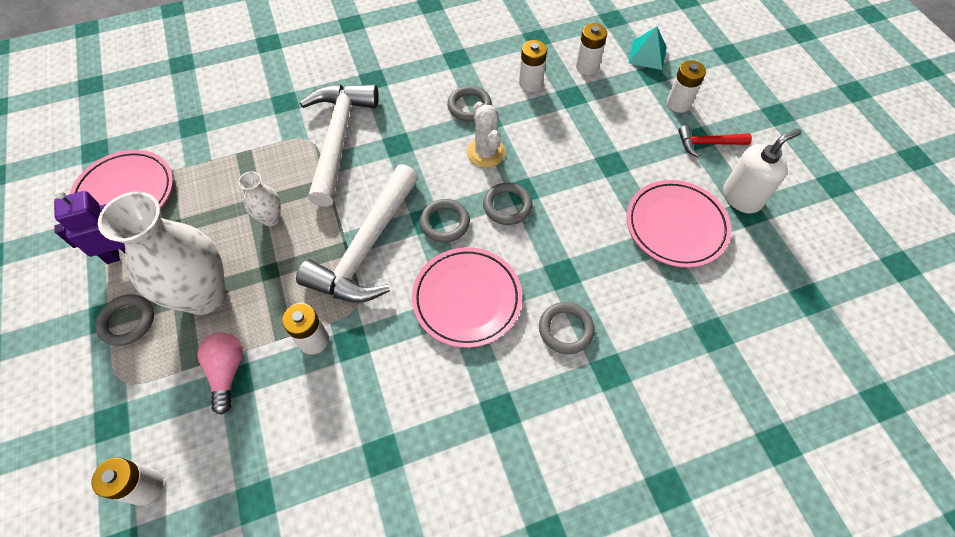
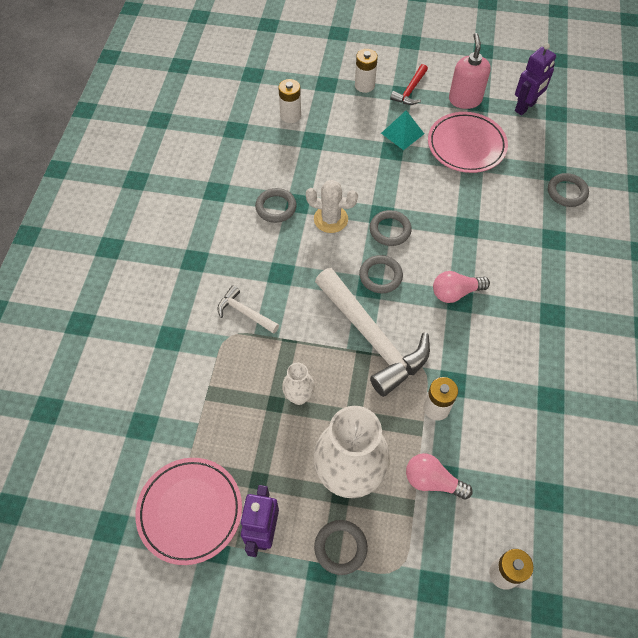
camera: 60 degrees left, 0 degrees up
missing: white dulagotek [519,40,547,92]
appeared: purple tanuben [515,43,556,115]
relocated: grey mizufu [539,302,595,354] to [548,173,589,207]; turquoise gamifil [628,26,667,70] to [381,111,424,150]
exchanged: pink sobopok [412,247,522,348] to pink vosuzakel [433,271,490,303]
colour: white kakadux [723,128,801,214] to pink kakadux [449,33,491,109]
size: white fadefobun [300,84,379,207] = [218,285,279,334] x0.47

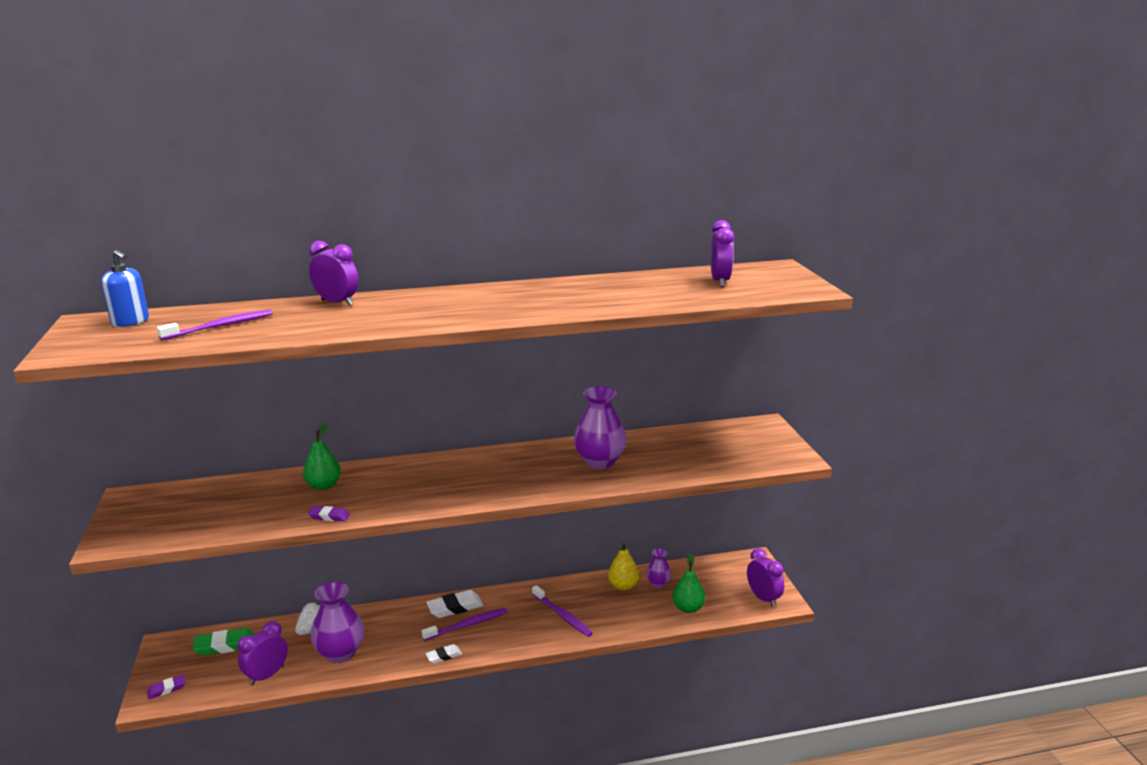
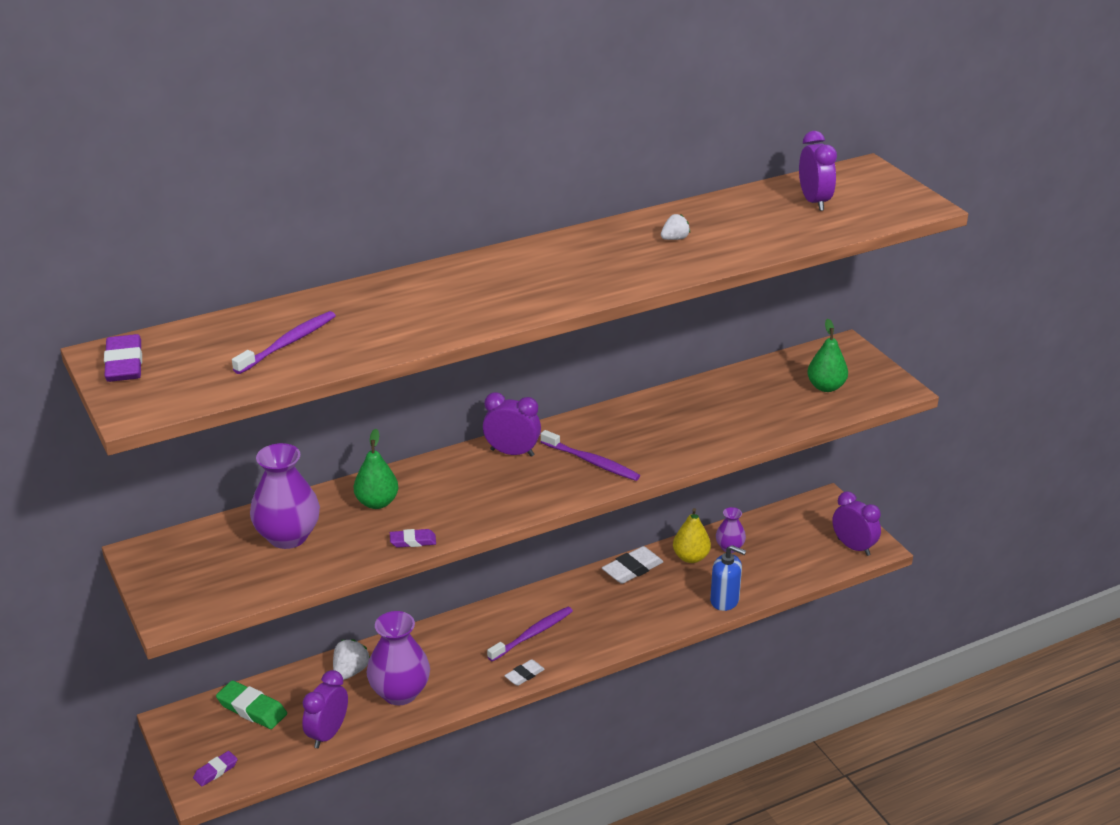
camera: 15 degrees left, 10 degrees up
appeared: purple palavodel [104,334,142,382]; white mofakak [661,214,690,240]
relocated: blue kakadux [101,250,149,327] to [710,545,746,611]; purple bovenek [309,241,359,306] to [483,392,541,457]; white palavodel [426,590,484,618] to [602,546,664,584]; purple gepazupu [532,585,593,637] to [541,430,640,481]; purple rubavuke [574,386,627,469] to [250,443,320,549]; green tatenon [672,553,705,613] to [807,319,848,392]
spun: green palavodel [193,628,255,656] = [216,680,287,729] 60 degrees clockwise

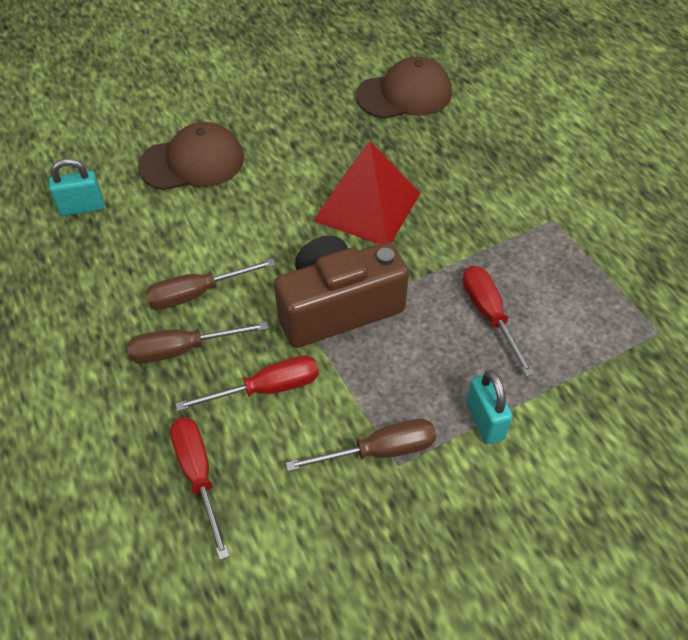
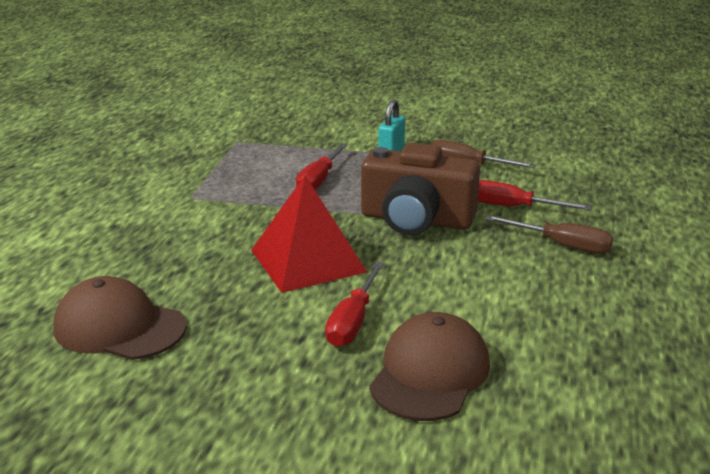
camera: 140 degrees left, 25 degrees down
missing: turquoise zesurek [49,159,104,216]; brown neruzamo [145,259,276,310]
relocated: red neruzamo [170,417,230,560] to [325,262,384,347]
spun: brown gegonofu [138,122,244,190] = [369,312,490,421] 90 degrees clockwise

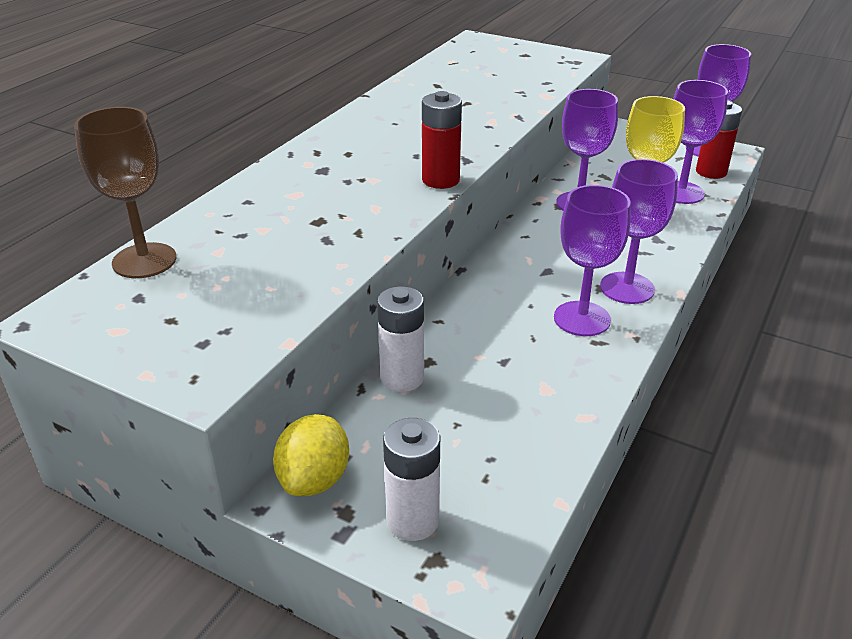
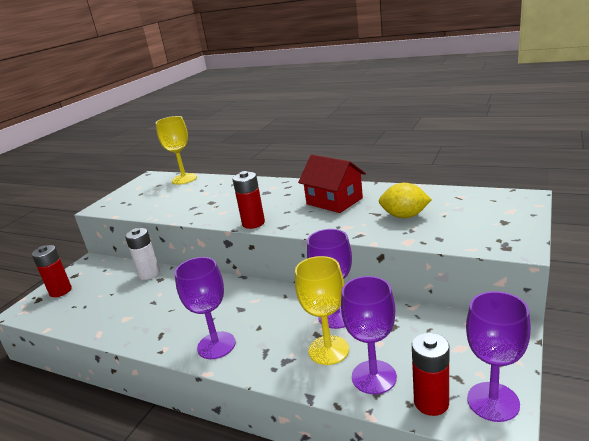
camera: 90 degrees right, 10 degrees down
missing: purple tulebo [554,185,631,336]
appeared: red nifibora [298,155,366,213]
relocated: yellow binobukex [273,414,349,496] to [379,183,432,218]
colour: brown tulebo [74,107,176,278] to yellow tulebo [156,116,197,185]; white dulagotek [383,418,440,541] to red dulagotek [32,245,72,297]

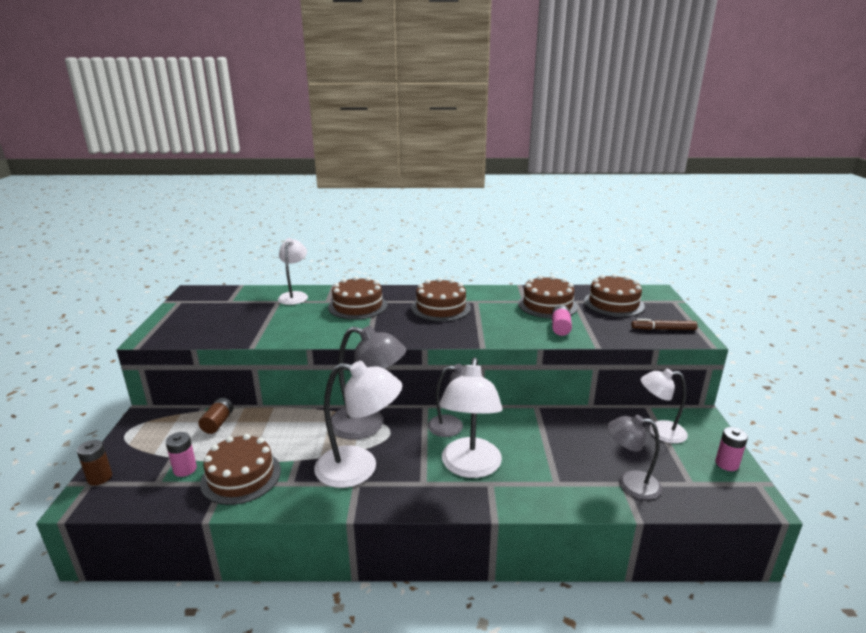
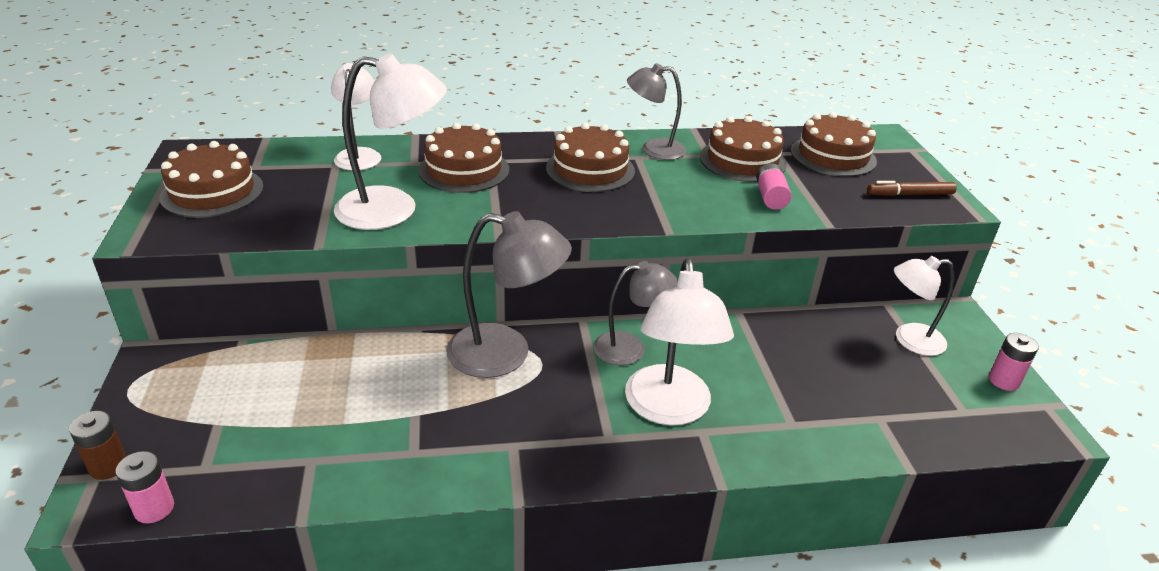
camera: 10 degrees left, 10 degrees up
missing: brown dulagotek [198,398,233,434]
relocated: pink dulagotek [165,432,197,477] to [116,451,174,523]; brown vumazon [200,434,281,505] to [159,141,264,218]; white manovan [314,361,402,488] to [334,53,447,230]; grey manovan [607,415,662,500] to [627,63,686,160]

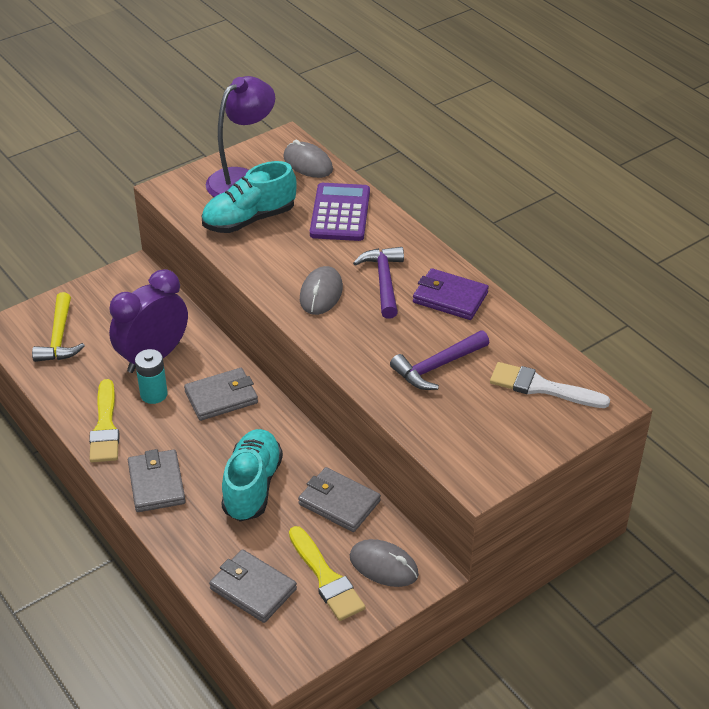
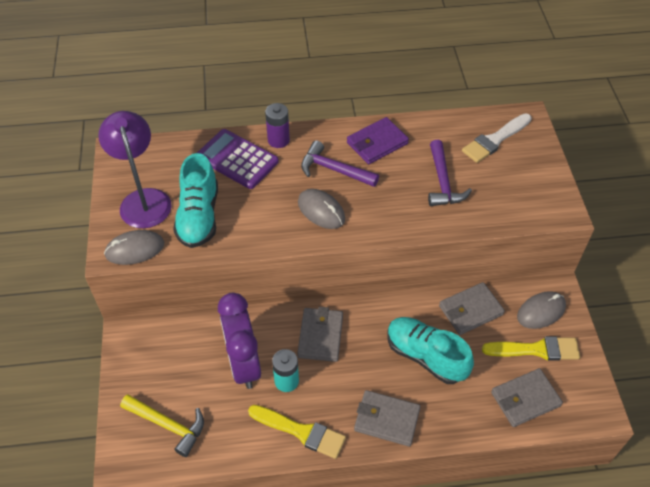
camera: 60 degrees left, 10 degrees up
appeared: purple dulagotek [265,103,290,148]
relocated: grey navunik [283,140,333,178] to [104,230,164,265]

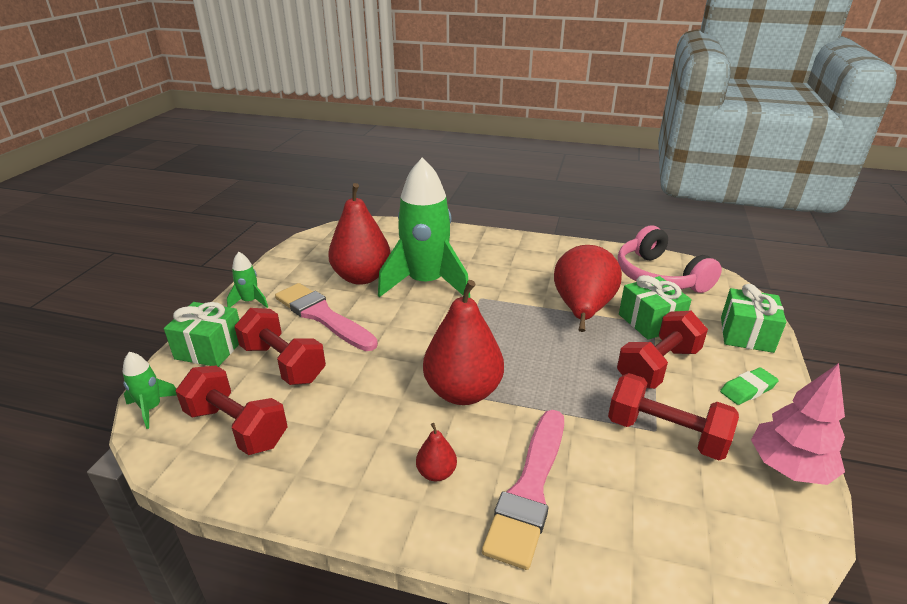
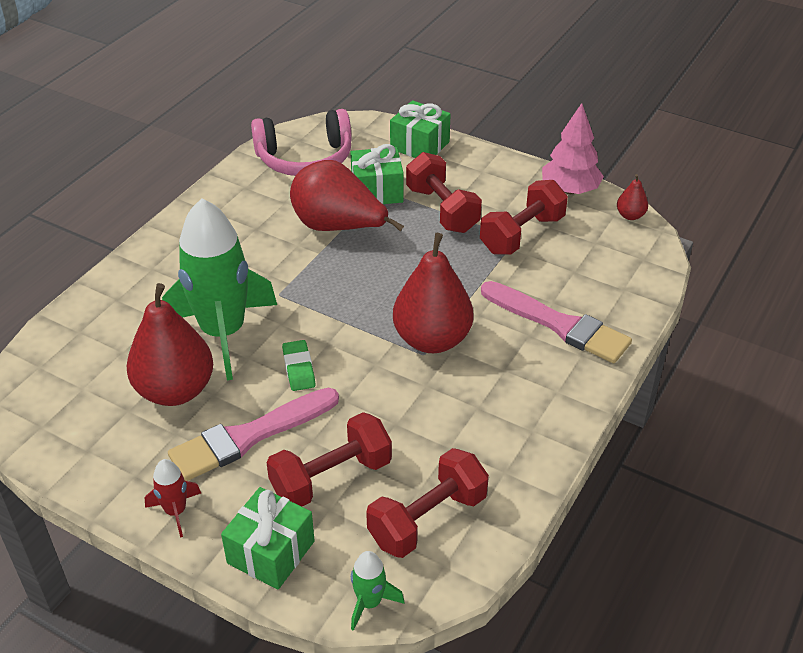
camera: 75 degrees left, 10 degrees up
relocated: red tatenon [416,423,457,481] to [617,174,648,220]; green palavodel [720,367,779,405] to [282,340,316,391]
colour: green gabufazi [227,252,268,308] to red gabufazi [145,459,201,538]

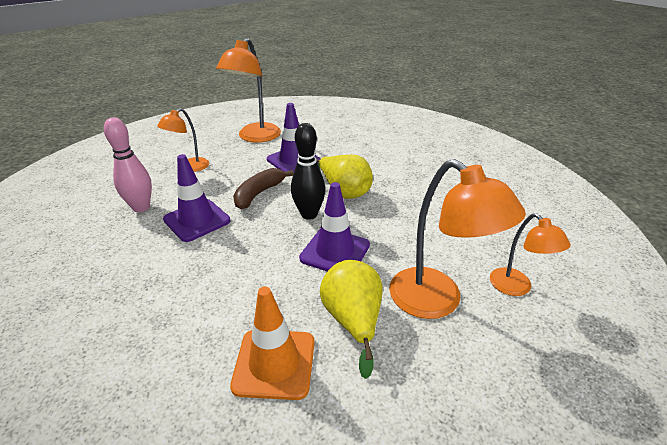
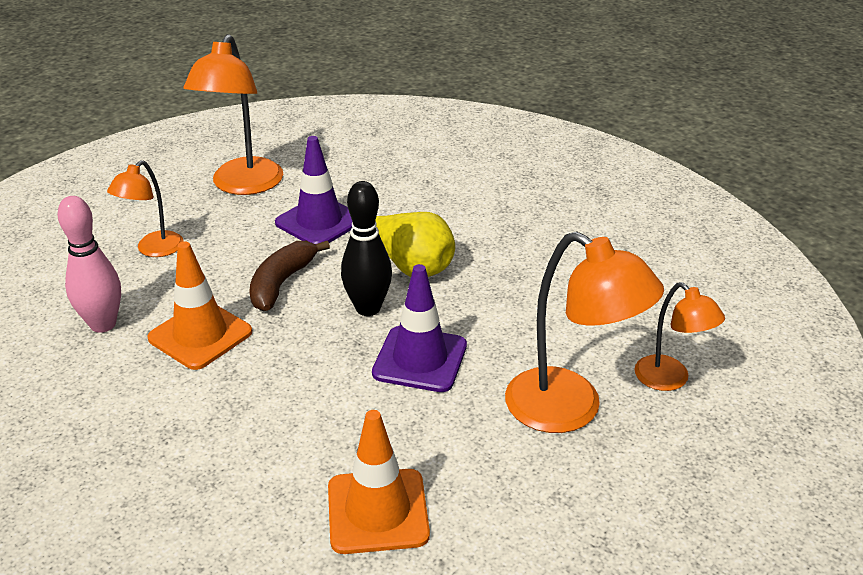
camera: 10 degrees left, 0 degrees up
missing: yellow tatenon [320,260,383,379]
colour: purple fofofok [163,154,230,242] to orange fofofok [147,241,252,370]

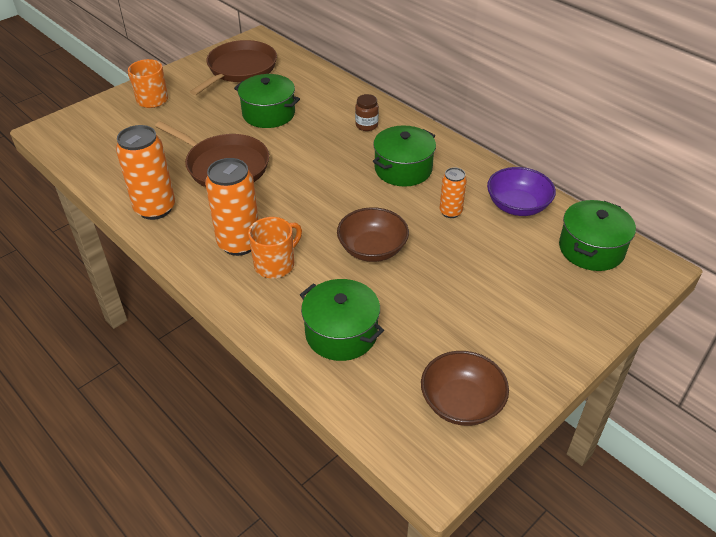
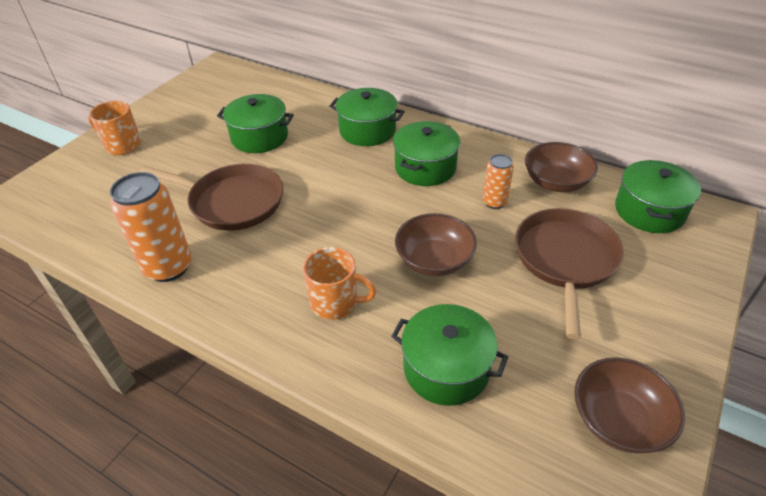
camera: 15 degrees left, 0 degrees up
missing: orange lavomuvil [205,158,259,256]
relocated: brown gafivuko [190,40,277,95] to [515,208,624,339]
exchanged: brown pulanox [355,94,379,131] to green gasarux [329,88,405,146]
colour: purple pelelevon [487,167,556,216] to brown pelelevon [525,142,598,192]
spun: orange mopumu [248,217,302,278] = [303,247,376,320] 75 degrees clockwise

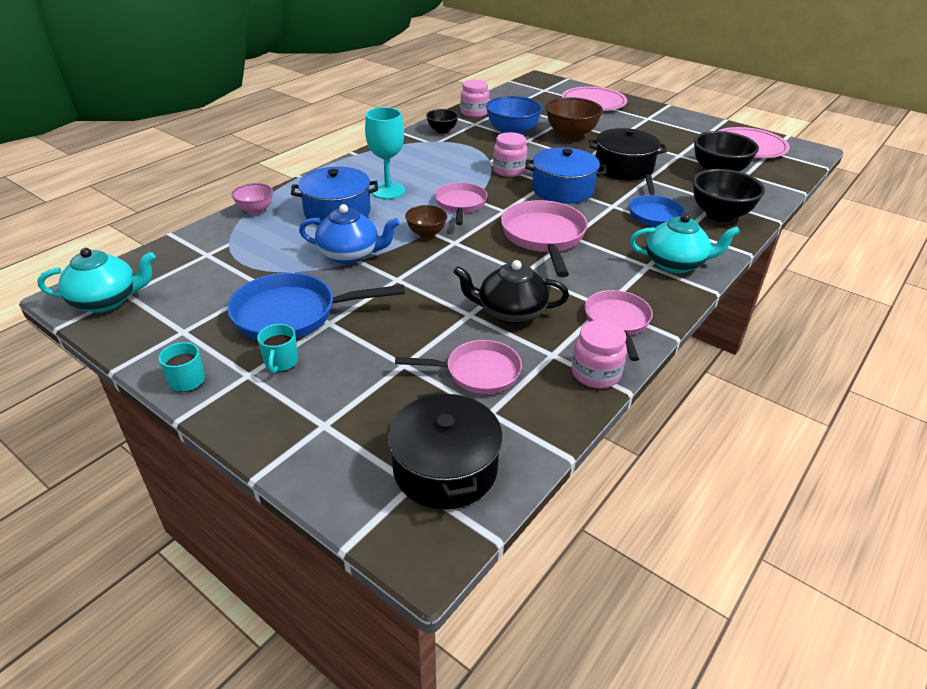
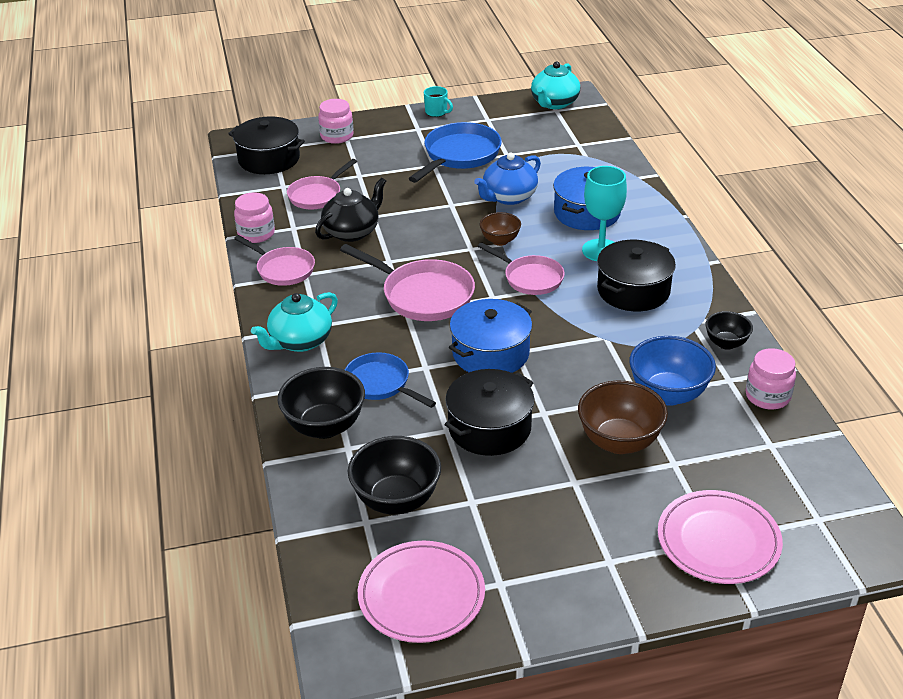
camera: 130 degrees right, 0 degrees up
missing: pink pelelevon [232,183,273,215]; turquoise mopumu [257,324,298,374]
appeared: black gasarux [597,240,676,311]
relocated: pink pulanox [493,132,528,177] to [318,99,353,144]

